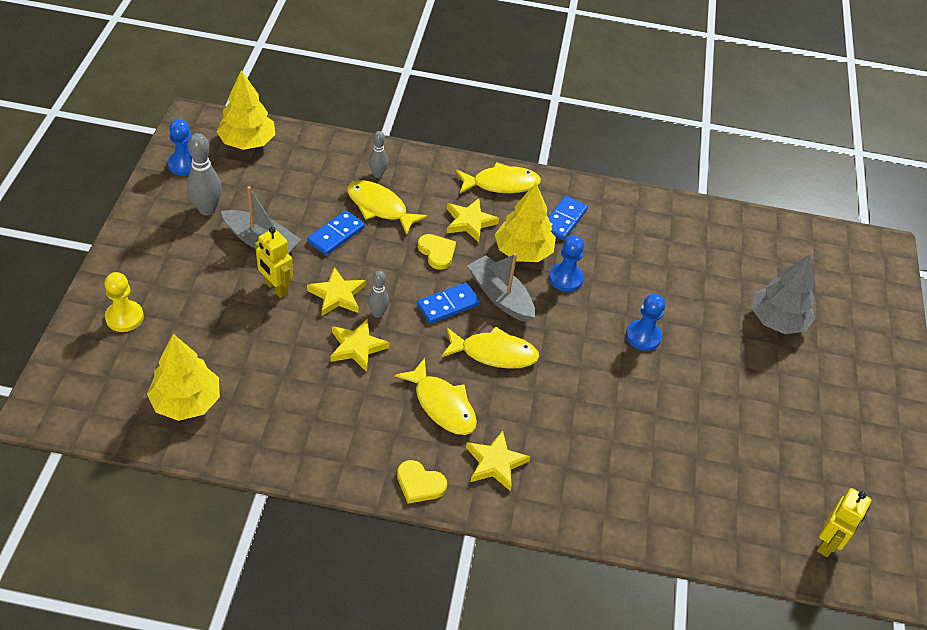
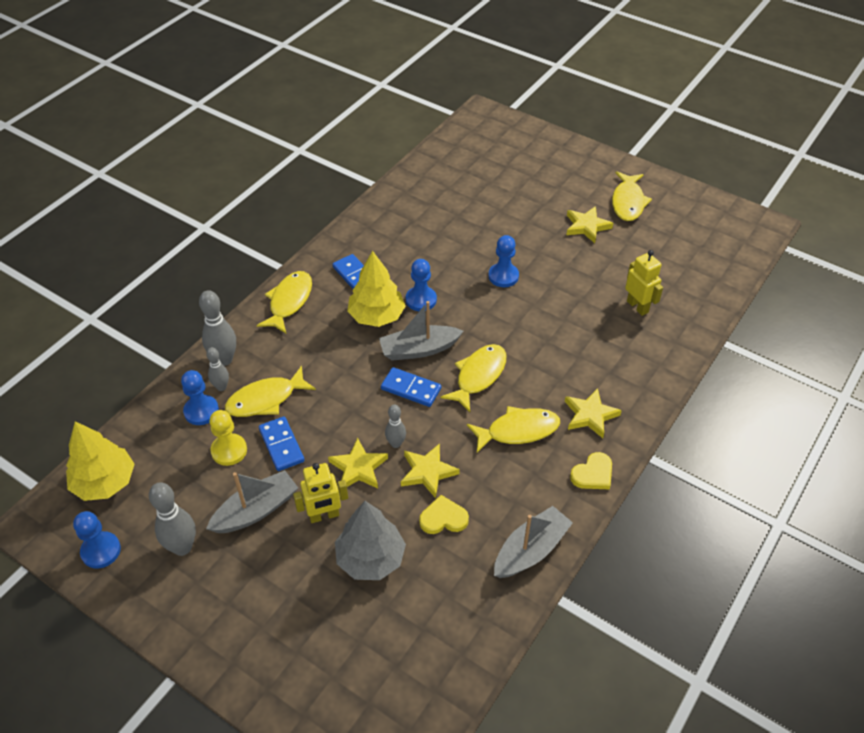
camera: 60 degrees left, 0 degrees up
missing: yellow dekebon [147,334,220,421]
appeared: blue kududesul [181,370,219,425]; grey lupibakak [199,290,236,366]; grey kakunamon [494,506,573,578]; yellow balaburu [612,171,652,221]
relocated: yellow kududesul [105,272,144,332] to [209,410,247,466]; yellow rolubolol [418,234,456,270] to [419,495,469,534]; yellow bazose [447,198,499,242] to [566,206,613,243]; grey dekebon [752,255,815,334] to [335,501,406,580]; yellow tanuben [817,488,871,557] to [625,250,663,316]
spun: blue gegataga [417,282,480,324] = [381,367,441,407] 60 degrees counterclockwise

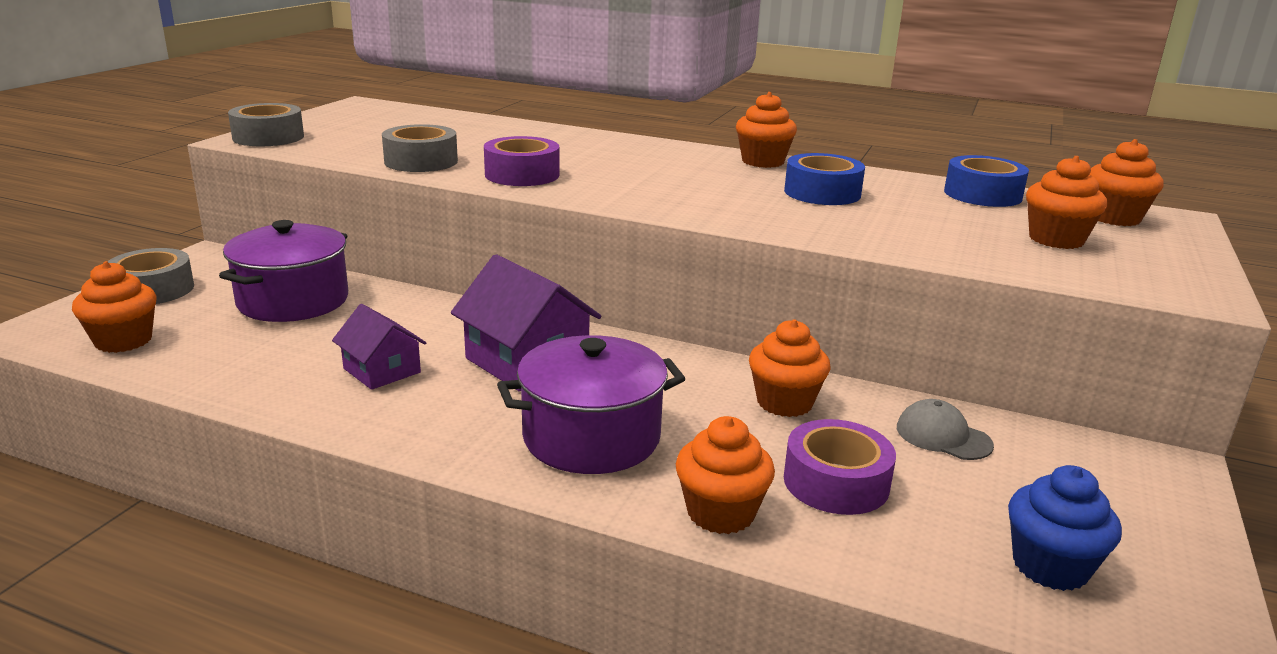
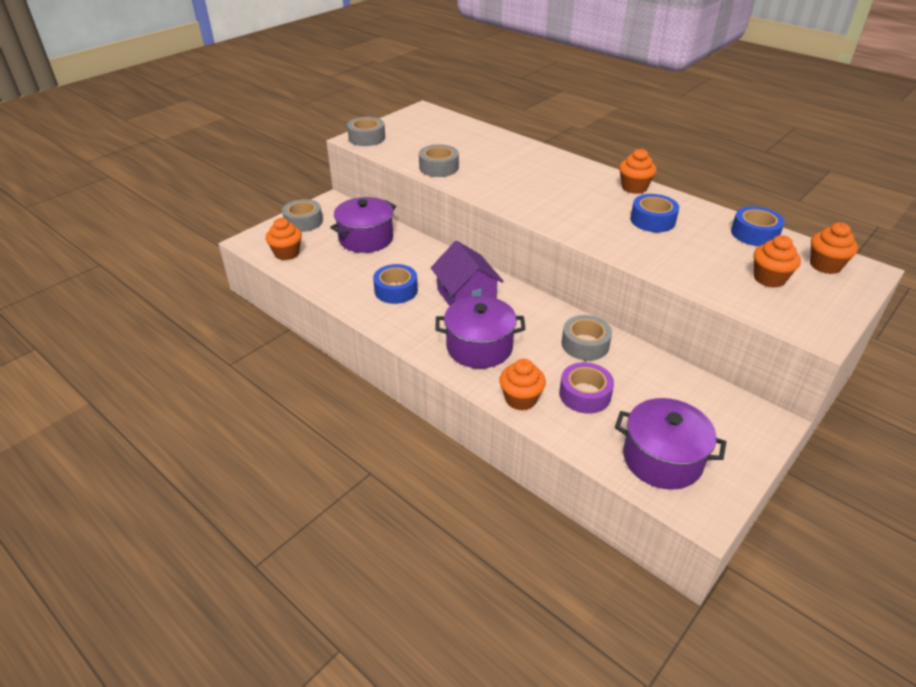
camera: 20 degrees right, 15 degrees up
missing: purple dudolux [484,136,559,186]; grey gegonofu [897,399,994,460]
exchanged: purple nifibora [332,304,426,390] to blue dudolux [373,264,418,304]; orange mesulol [749,319,830,417] to grey dudolux [562,315,612,361]; blue mesulol [1008,465,1122,591] to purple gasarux [615,398,726,490]

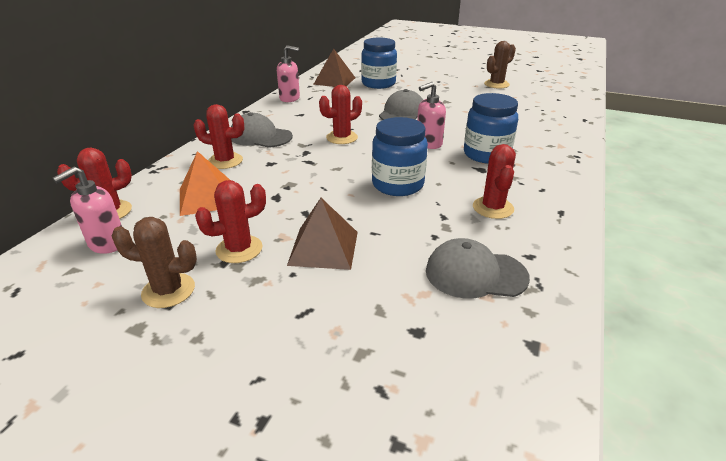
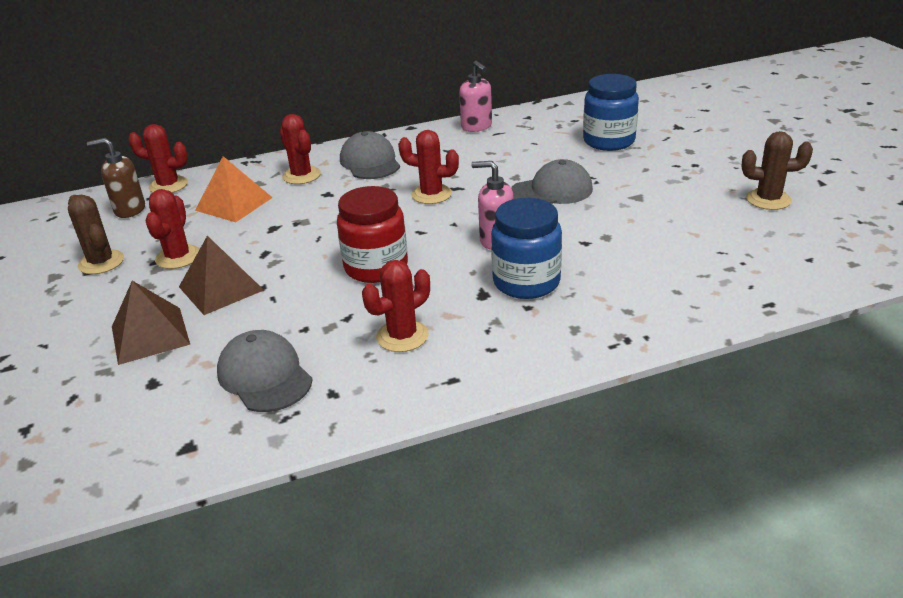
camera: 50 degrees right, 0 degrees up
relocated: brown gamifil [313,49,355,87] to [112,281,190,365]
colour: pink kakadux [53,167,122,254] to brown kakadux [87,138,145,218]; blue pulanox [372,117,428,196] to red pulanox [337,186,408,283]
spun: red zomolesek [195,180,266,263] = [146,189,200,269] 75 degrees clockwise

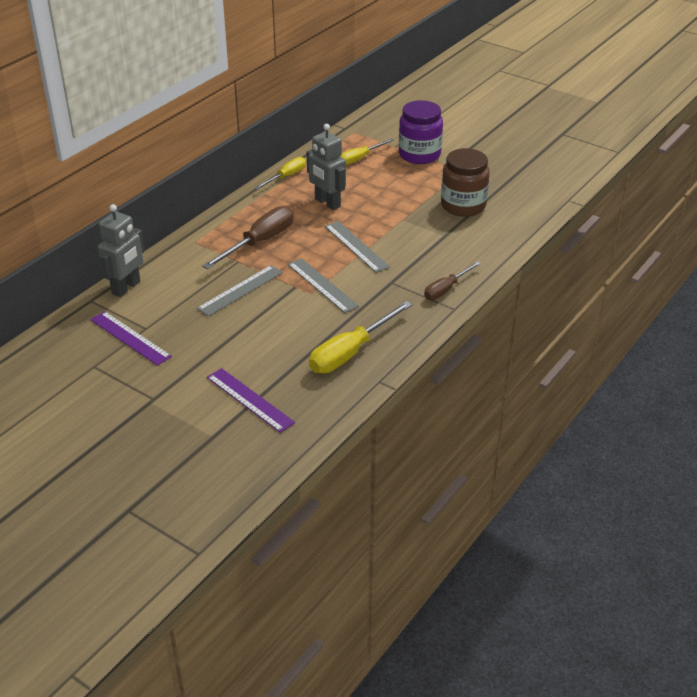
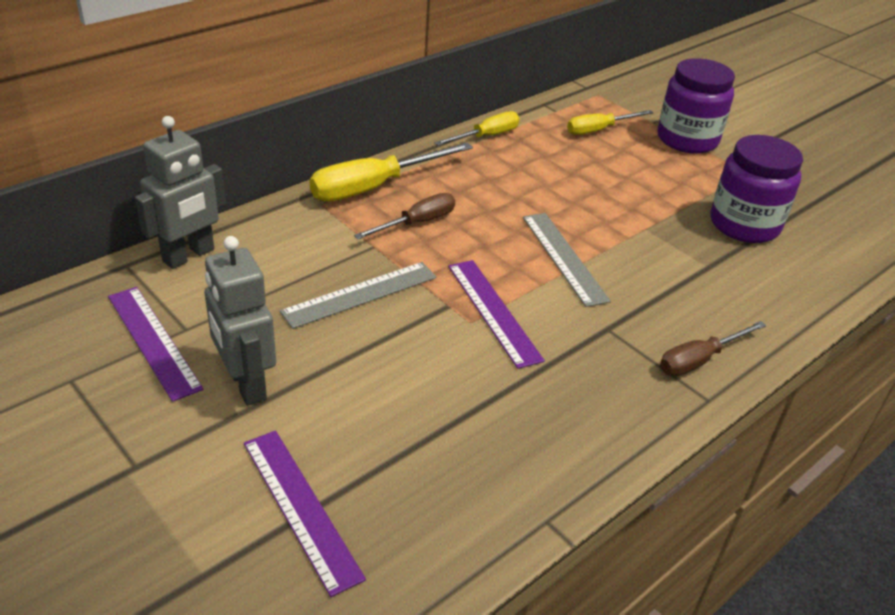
camera: 10 degrees right, 0 degrees up
relocated: grey tanuben [306,124,346,210] to [205,236,276,406]; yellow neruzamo [309,301,412,373] to [309,143,473,202]
colour: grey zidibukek [288,258,359,313] to purple zidibukek [448,260,545,369]; brown pulanox [441,148,490,217] to purple pulanox [710,135,803,243]
size: brown neruzamo [202,206,294,269] = [354,193,455,239] x0.62

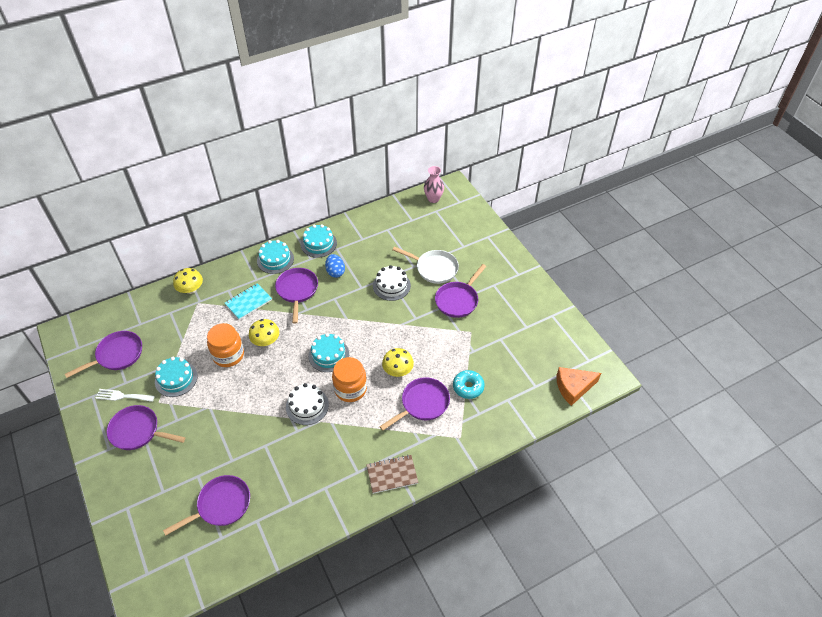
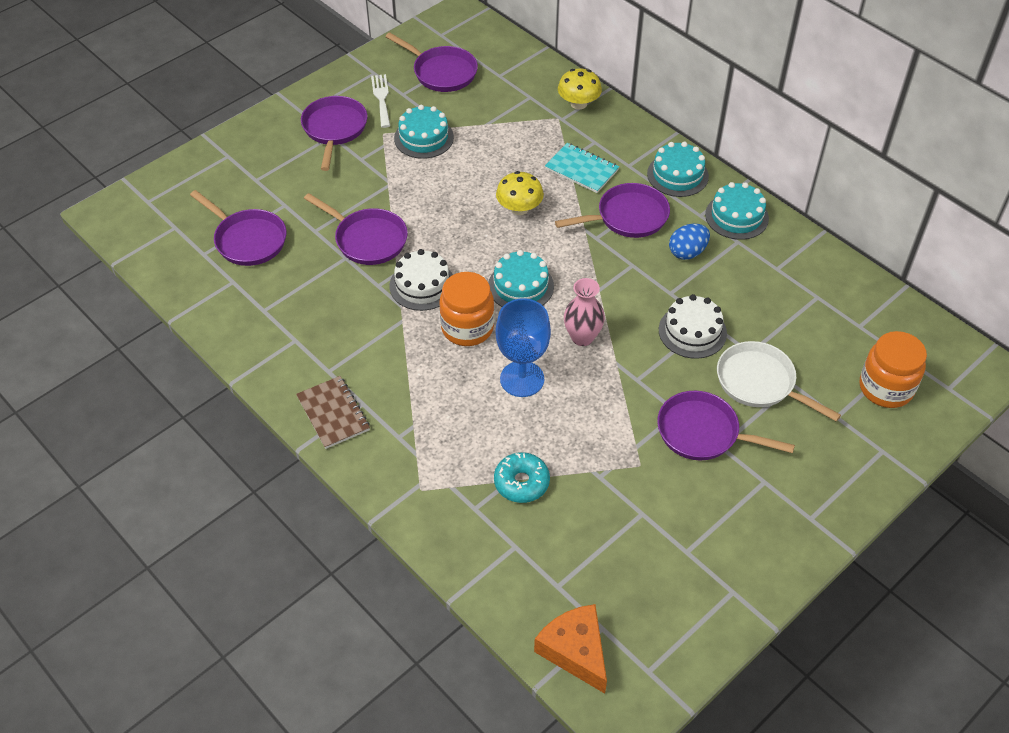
camera: 75 degrees right, 0 degrees up
relocated: orange pulanox [207,323,244,367] to [860,331,927,408]; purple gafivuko [379,377,450,431] to [304,193,408,265]; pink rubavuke [424,166,444,203] to [564,278,605,346]
exchanged: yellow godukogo [382,348,414,377] to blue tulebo [495,298,551,397]
spun: white gafivuko [392,247,459,284] = [717,341,841,422] 120 degrees clockwise

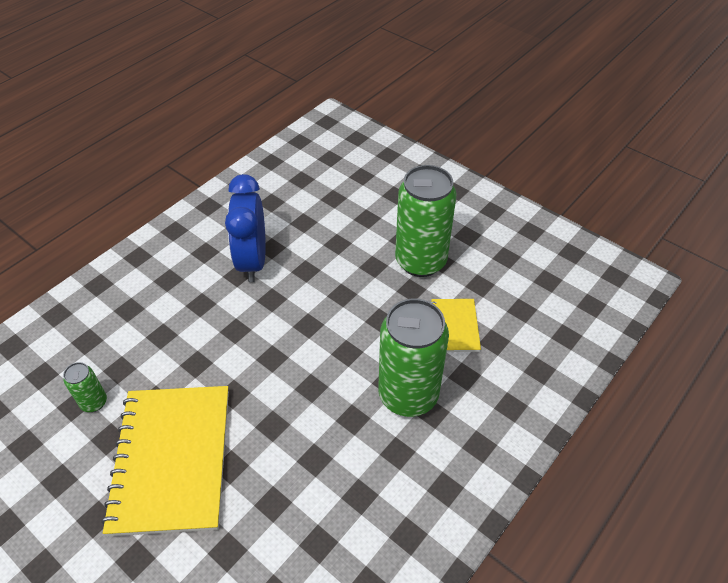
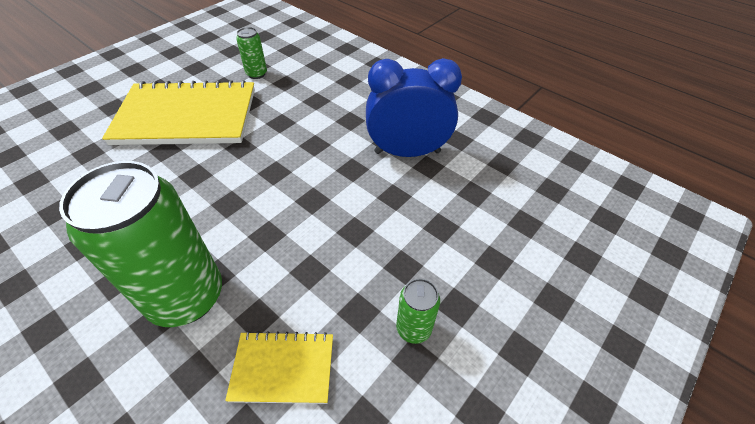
camera: 90 degrees right, 0 degrees up
size: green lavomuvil [395,165,457,277] = [396,278,440,344] x0.45

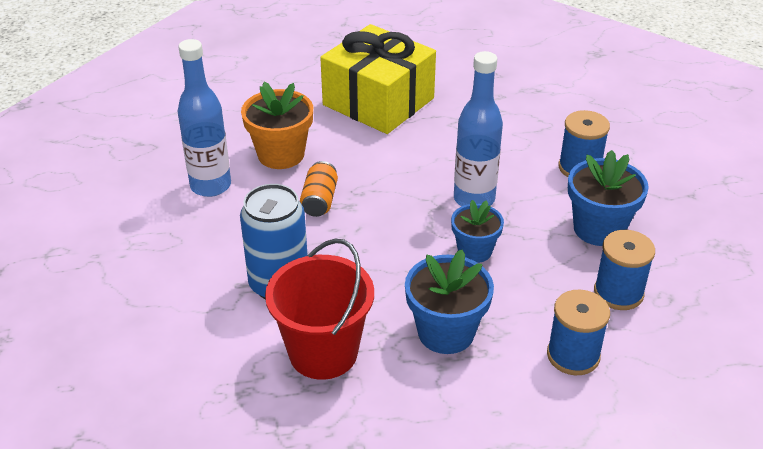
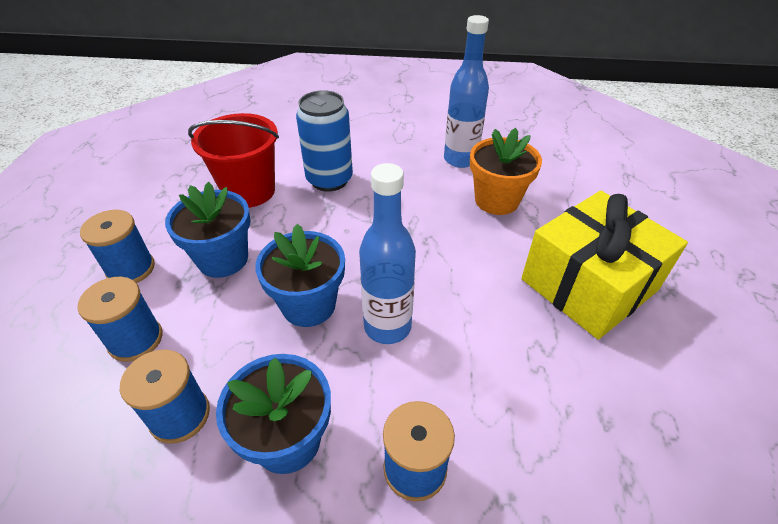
camera: 105 degrees right, 5 degrees up
missing: orange lavomuvil [300,161,338,217]
appeared: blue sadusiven [80,210,155,283]
size: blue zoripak [451,200,504,263] = [255,224,345,327] x1.52

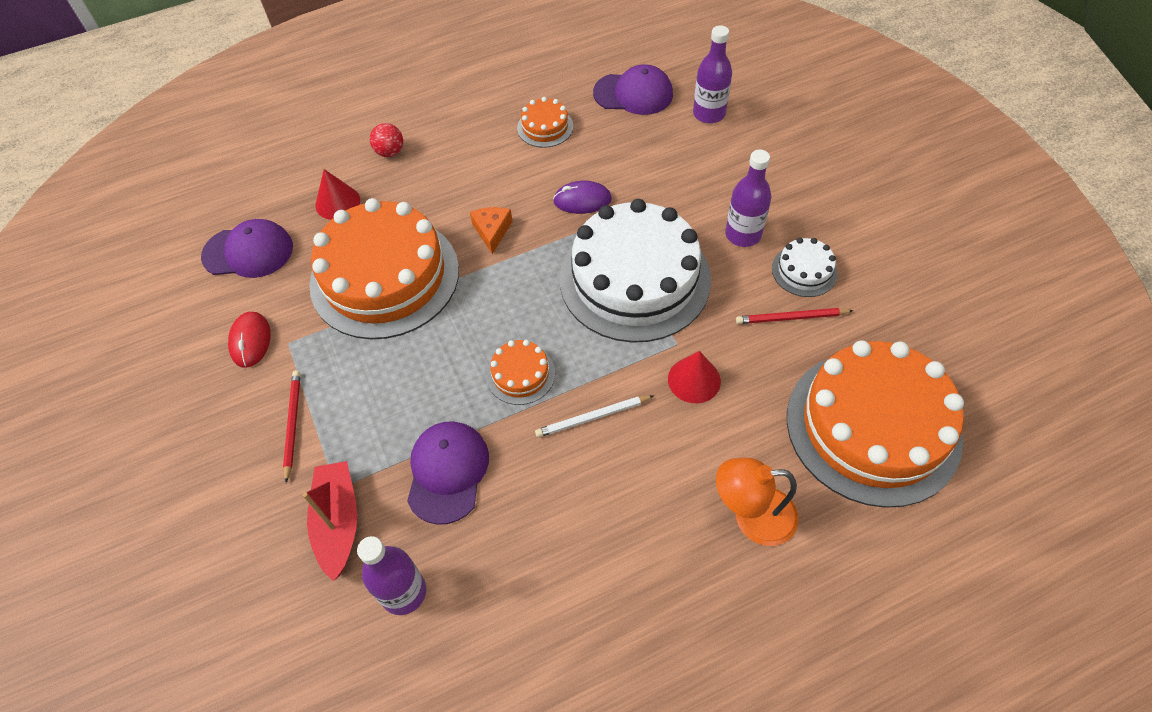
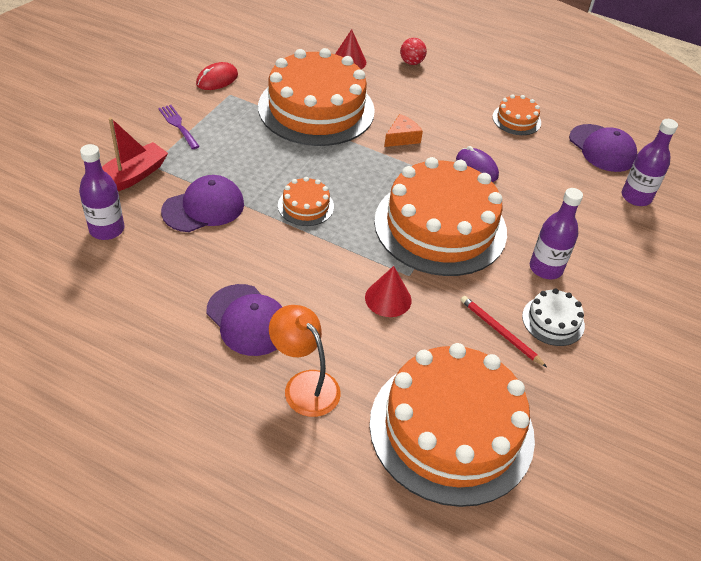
camera: 45 degrees right, 10 degrees down
missing: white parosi [535,395,654,438]
relocated: purple gegonofu [201,219,293,278] to [206,284,282,356]
exchanged: red parosi [283,370,301,483] to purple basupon [158,105,200,149]
colour: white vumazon [560,199,711,343] to orange vumazon [374,157,507,276]

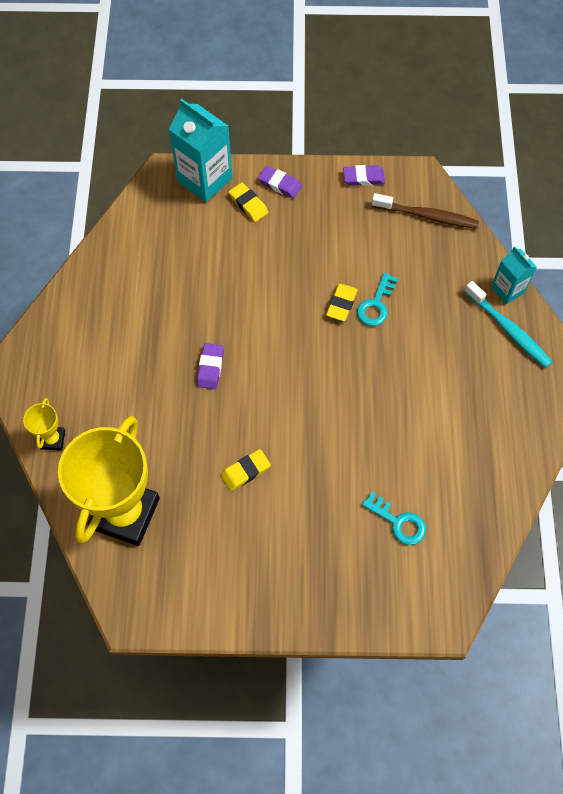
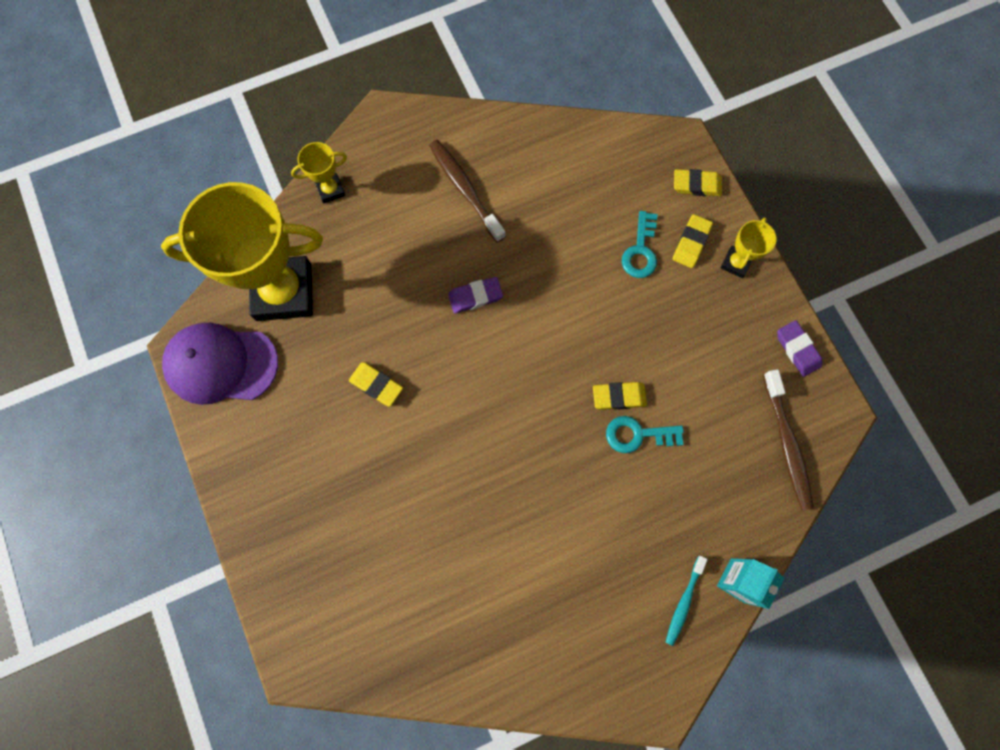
camera: 65 degrees right, 10 degrees up
appeared: purple gegonofu [162,322,278,405]; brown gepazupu [429,140,506,243]
relocated: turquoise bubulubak [362,492,426,545] to [622,211,657,278]
exchanged: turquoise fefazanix [169,99,232,202] to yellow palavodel [674,169,722,196]; purple palavodel [258,166,302,198] to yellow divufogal [721,218,777,278]
size: turquoise gepazupu [464,281,552,368] = [665,556,708,646] x0.62

